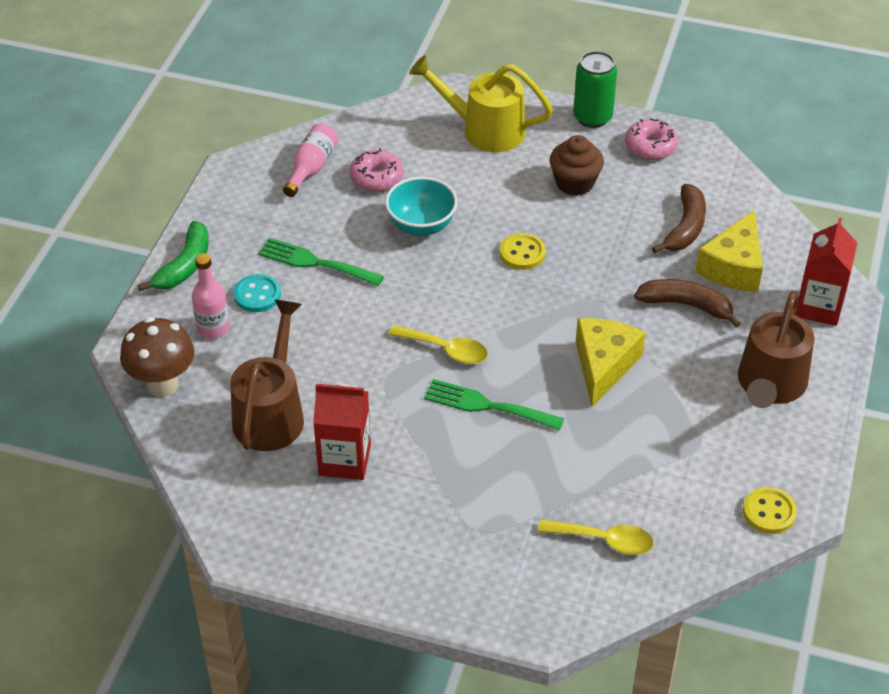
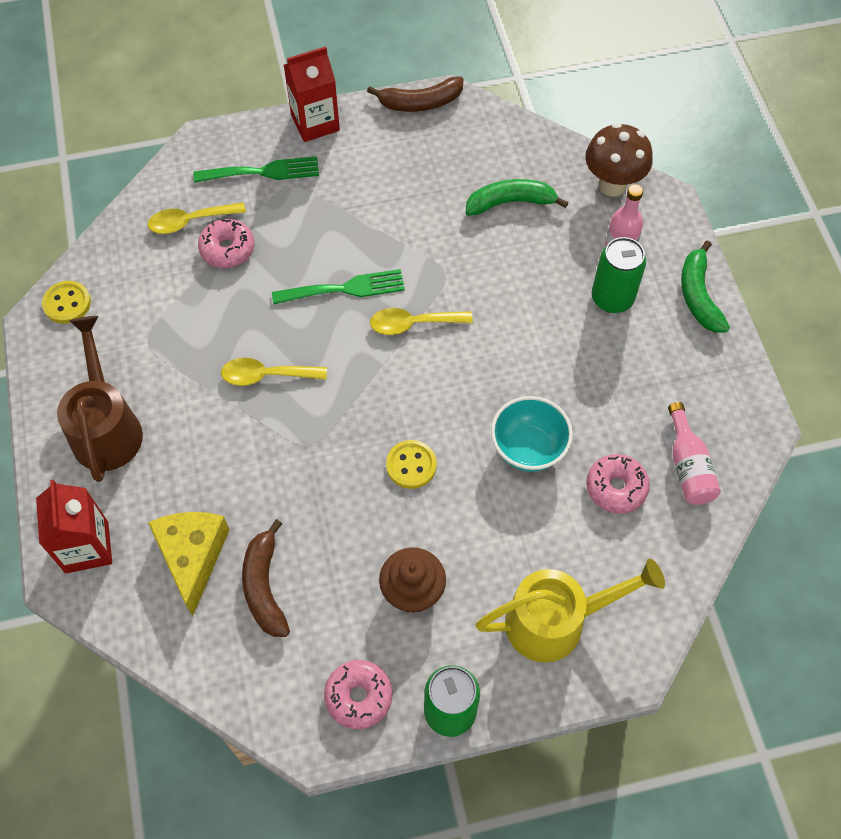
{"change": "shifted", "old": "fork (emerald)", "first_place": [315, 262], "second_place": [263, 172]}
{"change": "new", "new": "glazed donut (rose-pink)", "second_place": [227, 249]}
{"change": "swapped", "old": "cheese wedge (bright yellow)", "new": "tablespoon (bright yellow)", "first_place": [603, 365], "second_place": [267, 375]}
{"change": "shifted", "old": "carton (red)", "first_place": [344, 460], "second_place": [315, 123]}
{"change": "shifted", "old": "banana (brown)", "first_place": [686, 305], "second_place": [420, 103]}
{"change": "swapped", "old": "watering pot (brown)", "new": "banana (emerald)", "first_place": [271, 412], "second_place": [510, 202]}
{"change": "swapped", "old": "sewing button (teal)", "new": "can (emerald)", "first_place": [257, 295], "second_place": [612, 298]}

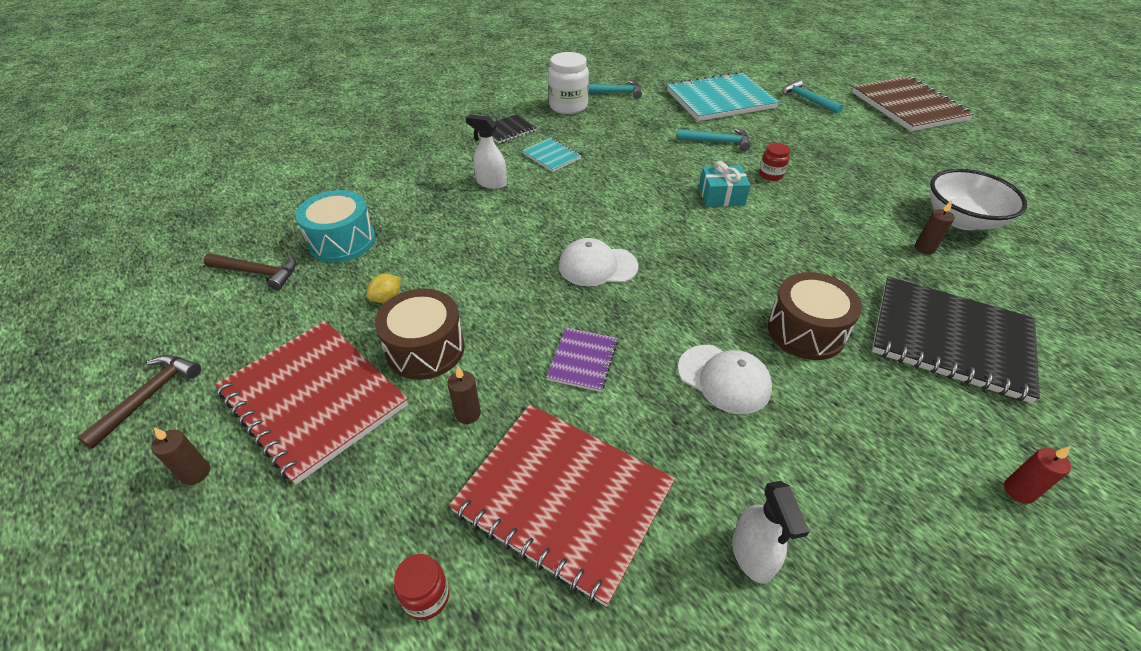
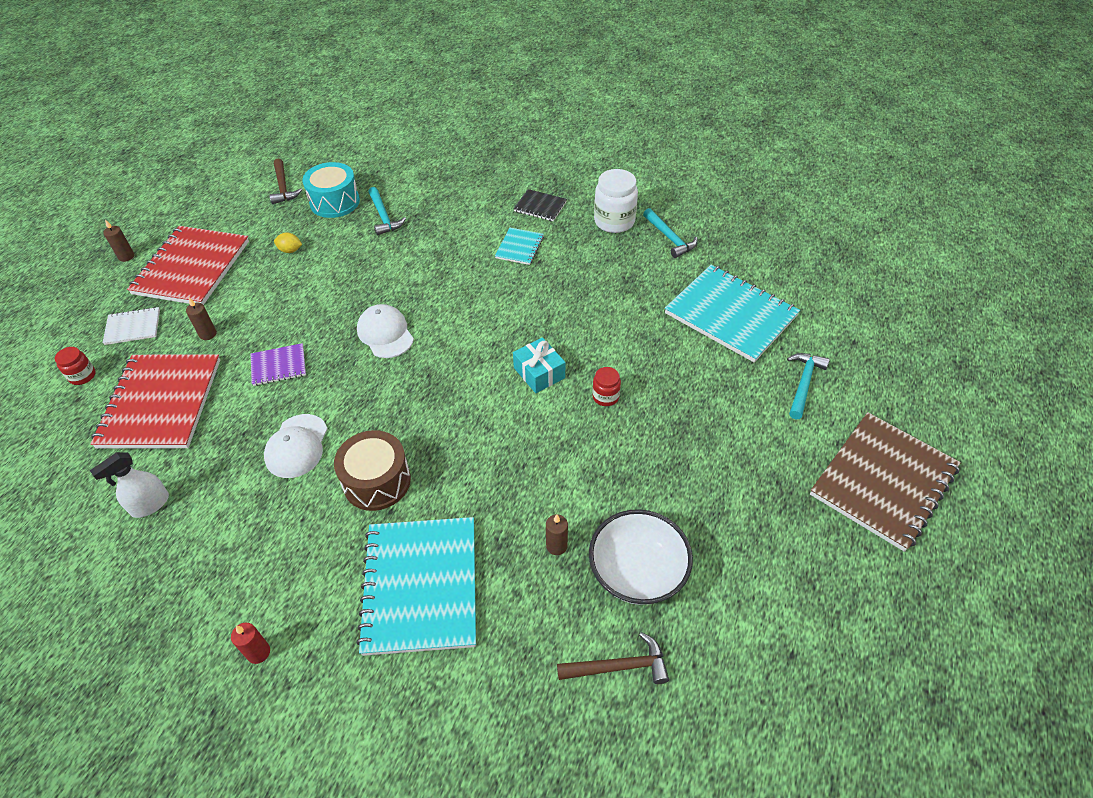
{"change": "new", "new": "exercise book (pure white)", "second_place": [133, 327]}
{"change": "repainted", "old": "exercise book (black)", "new": "exercise book (teal)", "first_place": [950, 339], "second_place": [421, 586]}
{"change": "shifted", "old": "carpenter's hammer (teal)", "first_place": [717, 142], "second_place": [384, 216]}
{"change": "shifted", "old": "carpenter's hammer (brown)", "first_place": [149, 396], "second_place": [618, 666]}
{"change": "gone", "old": "drum (brown)", "first_place": [425, 349]}
{"change": "gone", "old": "spray bottle (pure white)", "first_place": [491, 183]}

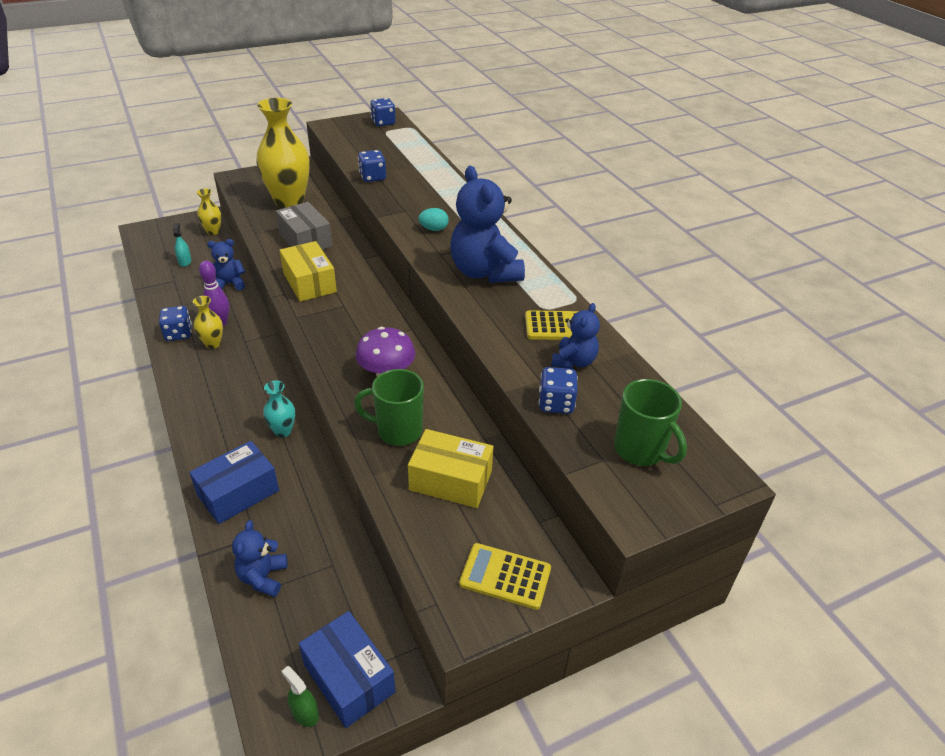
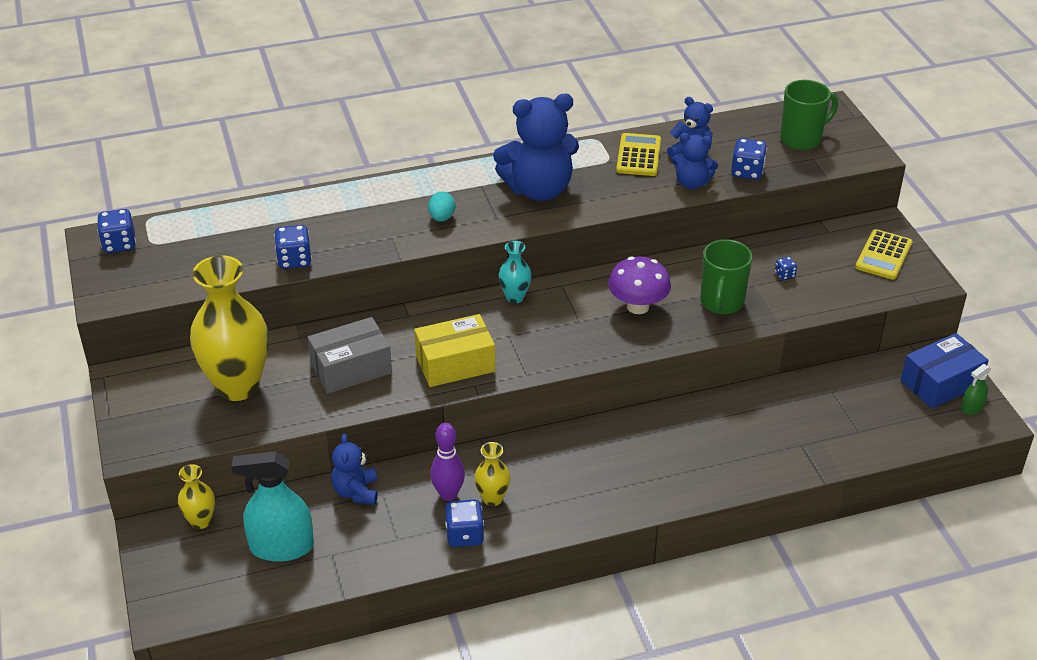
{"change": "scaled", "old": "spray bottle (teal)", "first_place": [185, 262], "second_place": [281, 547], "factor": 2.13}
{"change": "shifted", "old": "flower vase (teal)", "first_place": [283, 431], "second_place": [515, 297]}
{"change": "shifted", "old": "teddy (blue)", "first_place": [263, 577], "second_place": [692, 183]}
{"change": "swapped", "old": "box (bright yellow)", "new": "die (blue)", "first_place": [450, 480], "second_place": [784, 275]}
{"change": "gone", "old": "box (blue)", "first_place": [238, 493]}

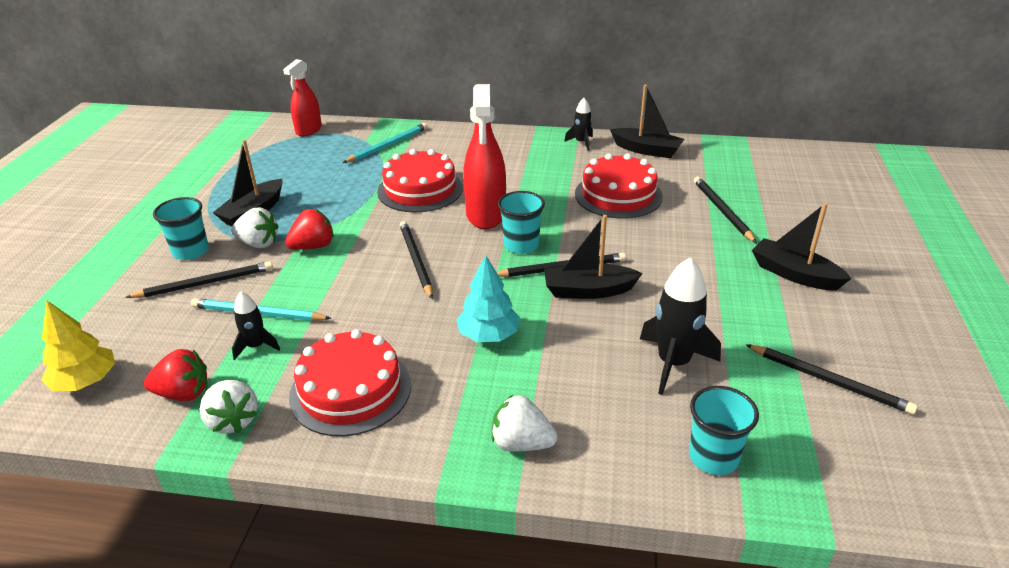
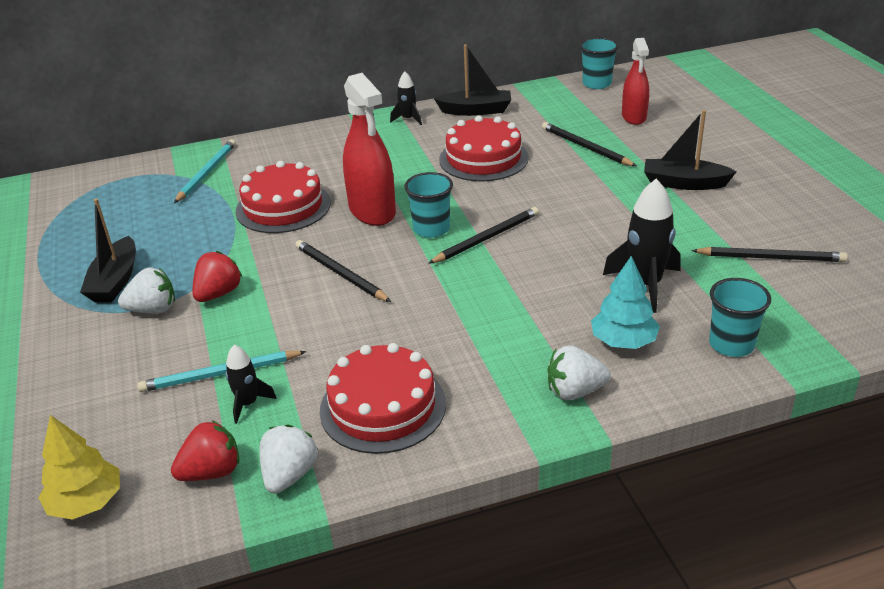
{"change": "rotated", "old": "toy strawberry (pure white)", "first_place": [233, 420], "second_place": [289, 475], "degrees": -105}
{"change": "shifted", "old": "cup (teal)", "first_place": [191, 251], "second_place": [597, 84]}
{"change": "shifted", "old": "tree (teal)", "first_place": [488, 335], "second_place": [623, 341]}
{"change": "shifted", "old": "spray bottle (red)", "first_place": [308, 130], "second_place": [634, 117]}
{"change": "gone", "old": "lead pencil (black)", "first_place": [205, 283]}
{"change": "gone", "old": "sailboat (black)", "first_place": [588, 291]}

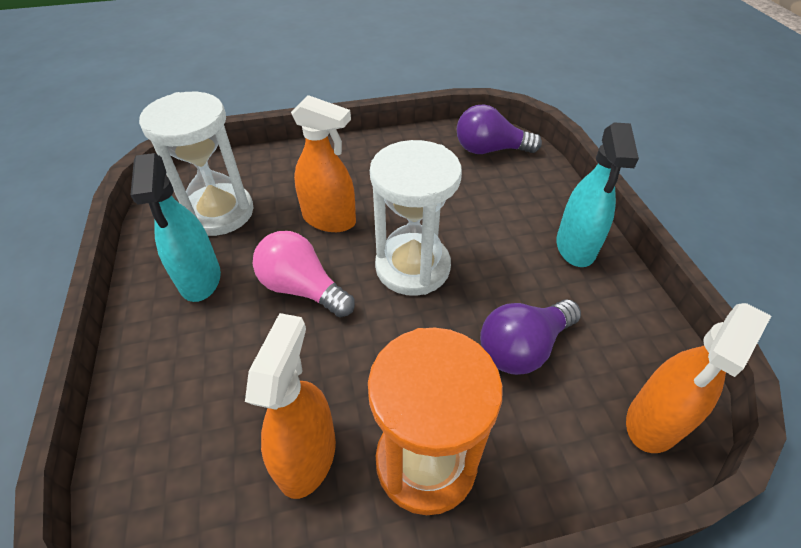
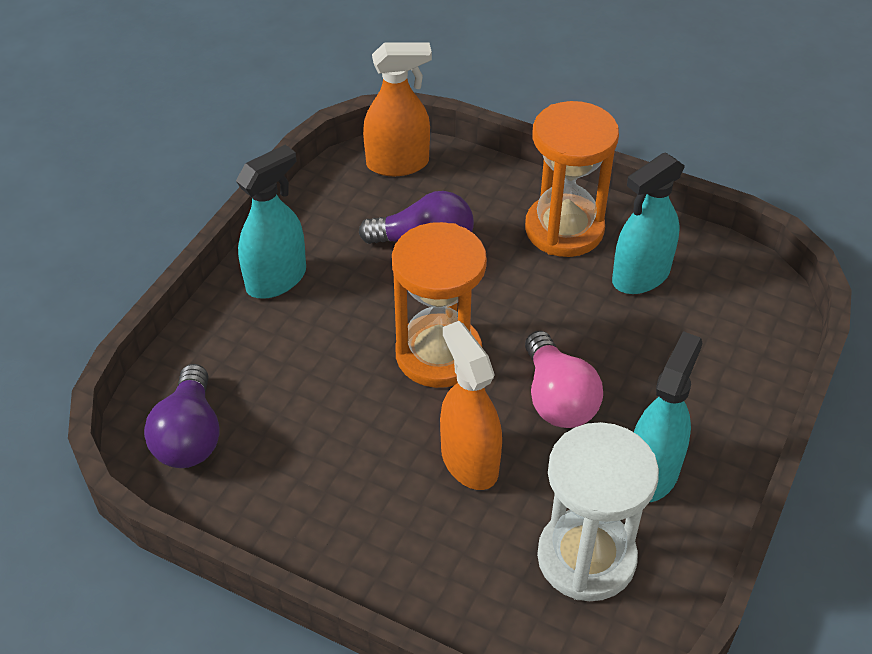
{"change": "rotated", "old": "lightbulb (royal purple)", "first_place": [490, 150], "second_place": [189, 436], "degrees": 45}
{"change": "repainted", "old": "sand timer (pure white)", "new": "sand timer (orange)", "first_place": [412, 267], "second_place": [438, 354]}
{"change": "repainted", "old": "spray bottle (orange)", "new": "spray bottle (teal)", "first_place": [307, 456], "second_place": [640, 276]}

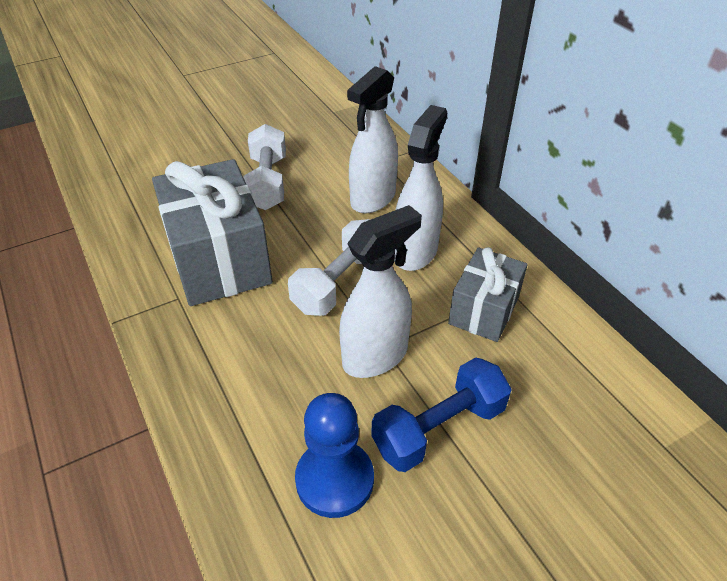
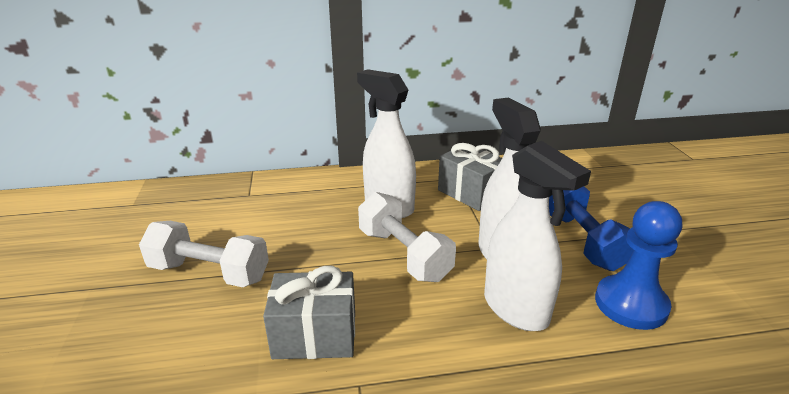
{"change": "scaled", "old": "wrapped gift (ash-grey)", "first_place": [219, 260], "second_place": [315, 335], "factor": 0.59}
{"change": "shifted", "old": "spray bottle (pure white)", "first_place": [372, 199], "second_place": [516, 309]}

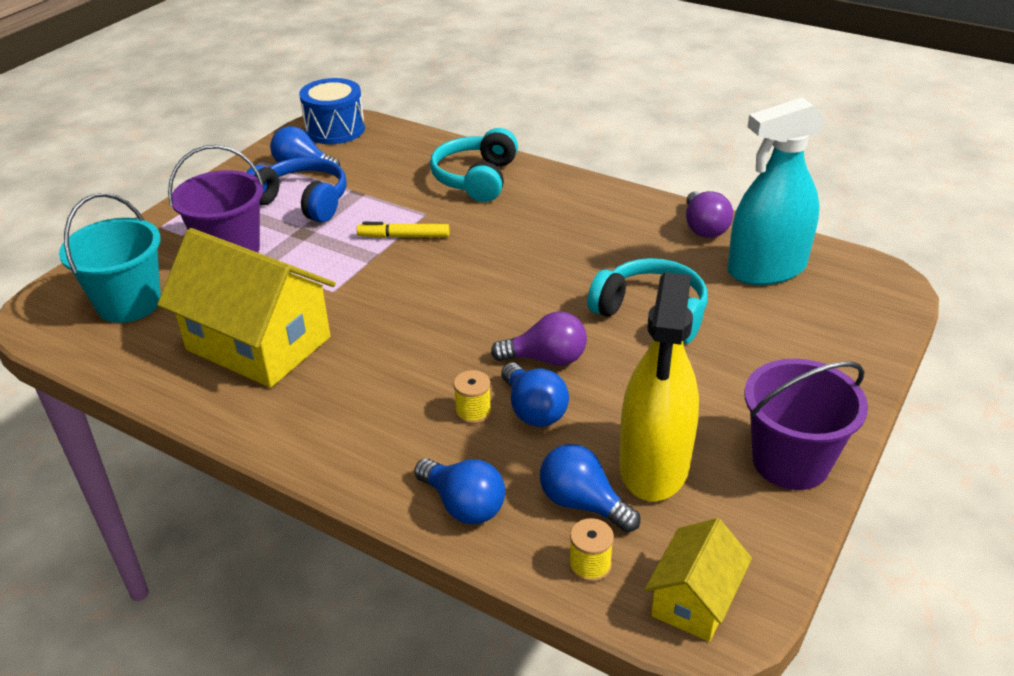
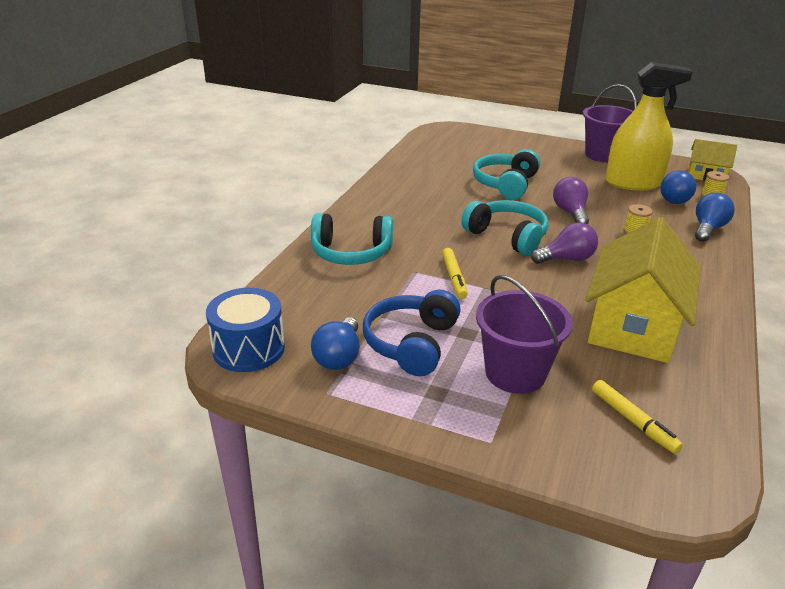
{"change": "new", "new": "headset (teal)", "second_place": [507, 236]}
{"change": "shifted", "old": "lightbulb (royal purple)", "first_place": [704, 228], "second_place": [566, 259]}
{"change": "swapped", "old": "sand bucket (teal)", "new": "felt pen (bright yellow)", "first_place": [129, 303], "second_place": [633, 421]}
{"change": "gone", "old": "lightbulb (blue)", "first_place": [533, 410]}
{"change": "gone", "old": "spray bottle (teal)", "first_place": [766, 269]}

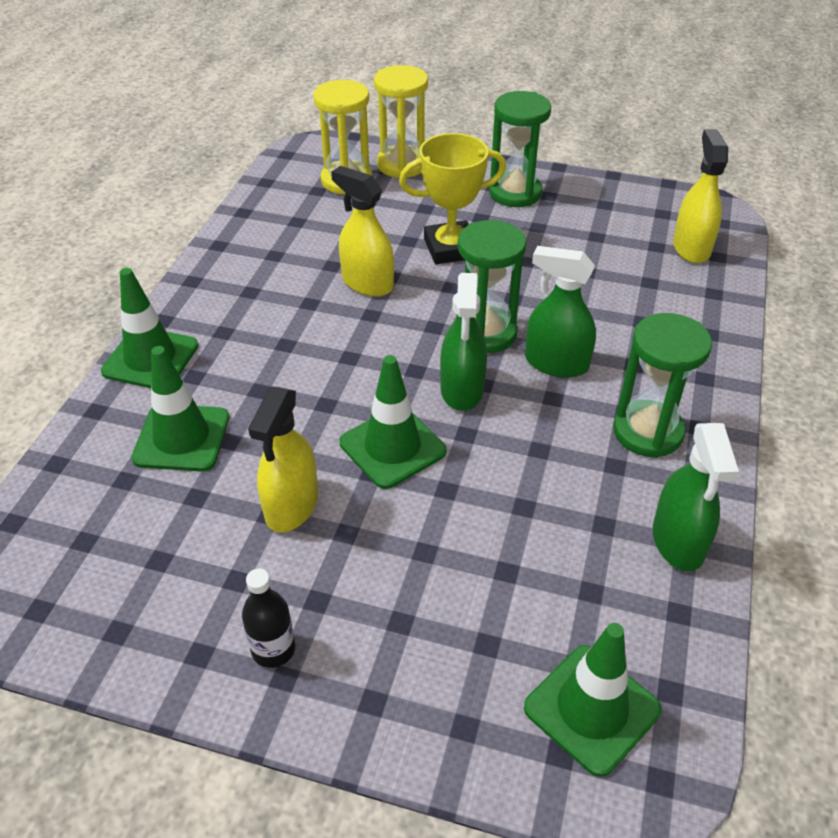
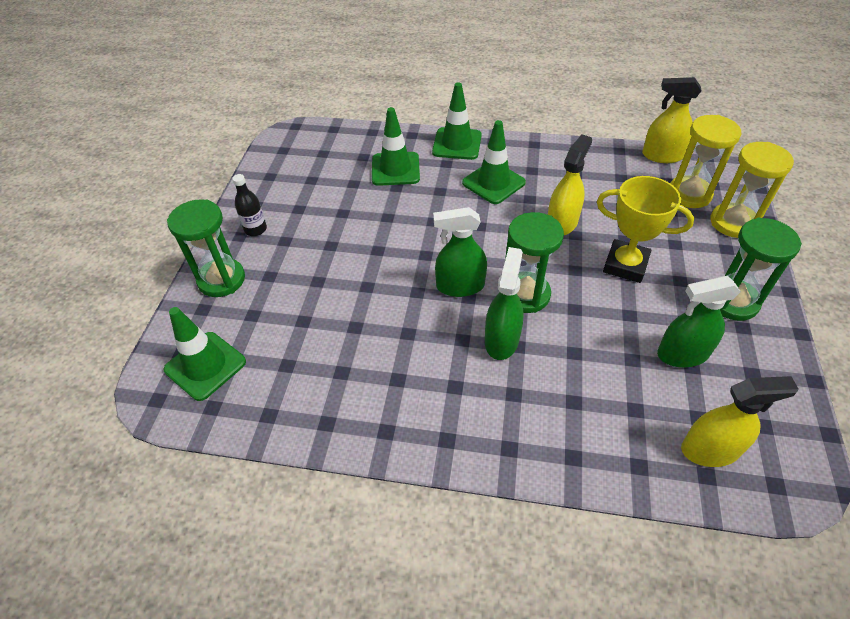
{"change": "shifted", "old": "sand timer (emerald)", "first_place": [647, 432], "second_place": [221, 280]}
{"change": "shifted", "old": "road cone (emerald)", "first_place": [392, 447], "second_place": [493, 183]}
{"change": "rotated", "old": "award cup (bright yellow)", "first_place": [450, 248], "second_place": [625, 265], "degrees": -45}
{"change": "shifted", "old": "spray bottle (bright yellow)", "first_place": [291, 505], "second_place": [662, 156]}
{"change": "shifted", "old": "spray bottle (emerald)", "first_place": [678, 541], "second_place": [682, 354]}

